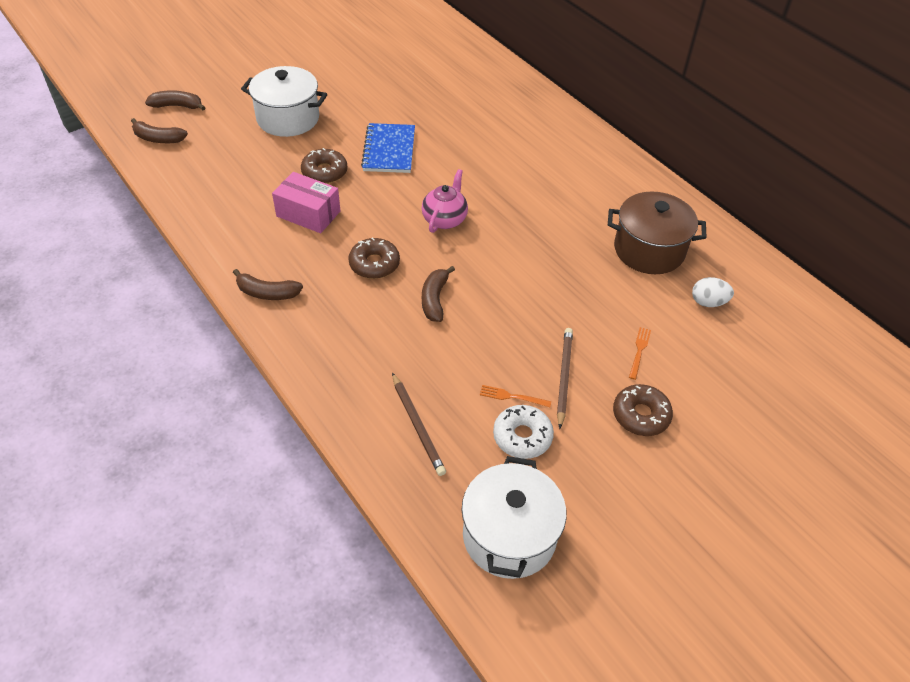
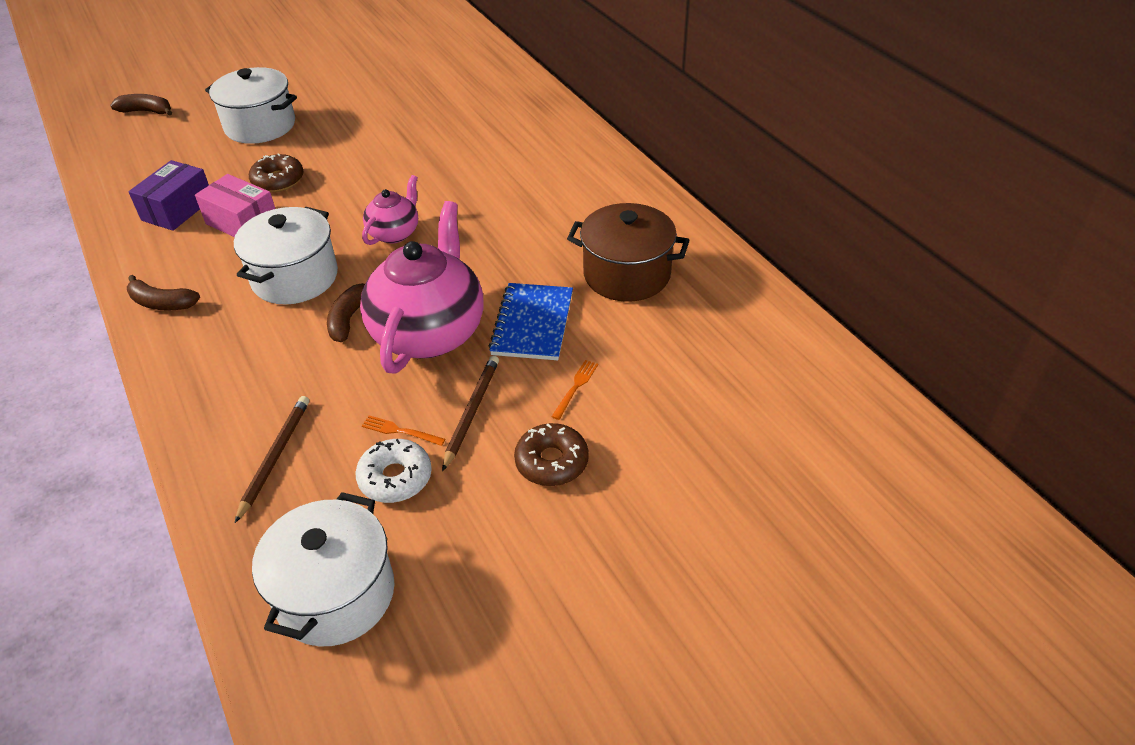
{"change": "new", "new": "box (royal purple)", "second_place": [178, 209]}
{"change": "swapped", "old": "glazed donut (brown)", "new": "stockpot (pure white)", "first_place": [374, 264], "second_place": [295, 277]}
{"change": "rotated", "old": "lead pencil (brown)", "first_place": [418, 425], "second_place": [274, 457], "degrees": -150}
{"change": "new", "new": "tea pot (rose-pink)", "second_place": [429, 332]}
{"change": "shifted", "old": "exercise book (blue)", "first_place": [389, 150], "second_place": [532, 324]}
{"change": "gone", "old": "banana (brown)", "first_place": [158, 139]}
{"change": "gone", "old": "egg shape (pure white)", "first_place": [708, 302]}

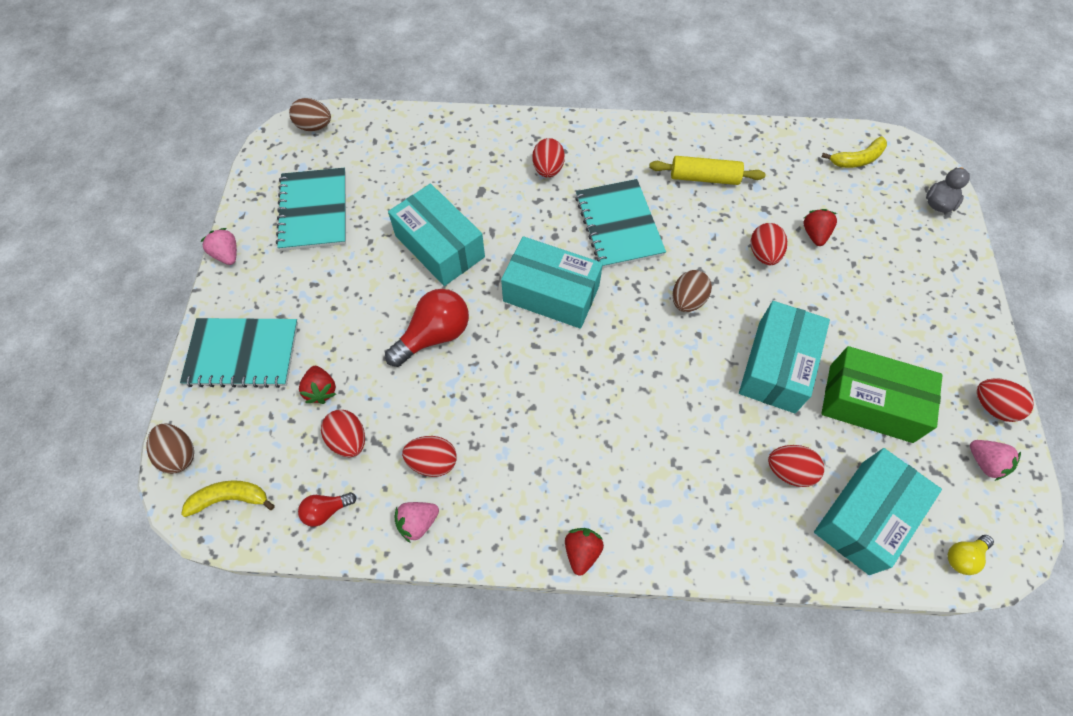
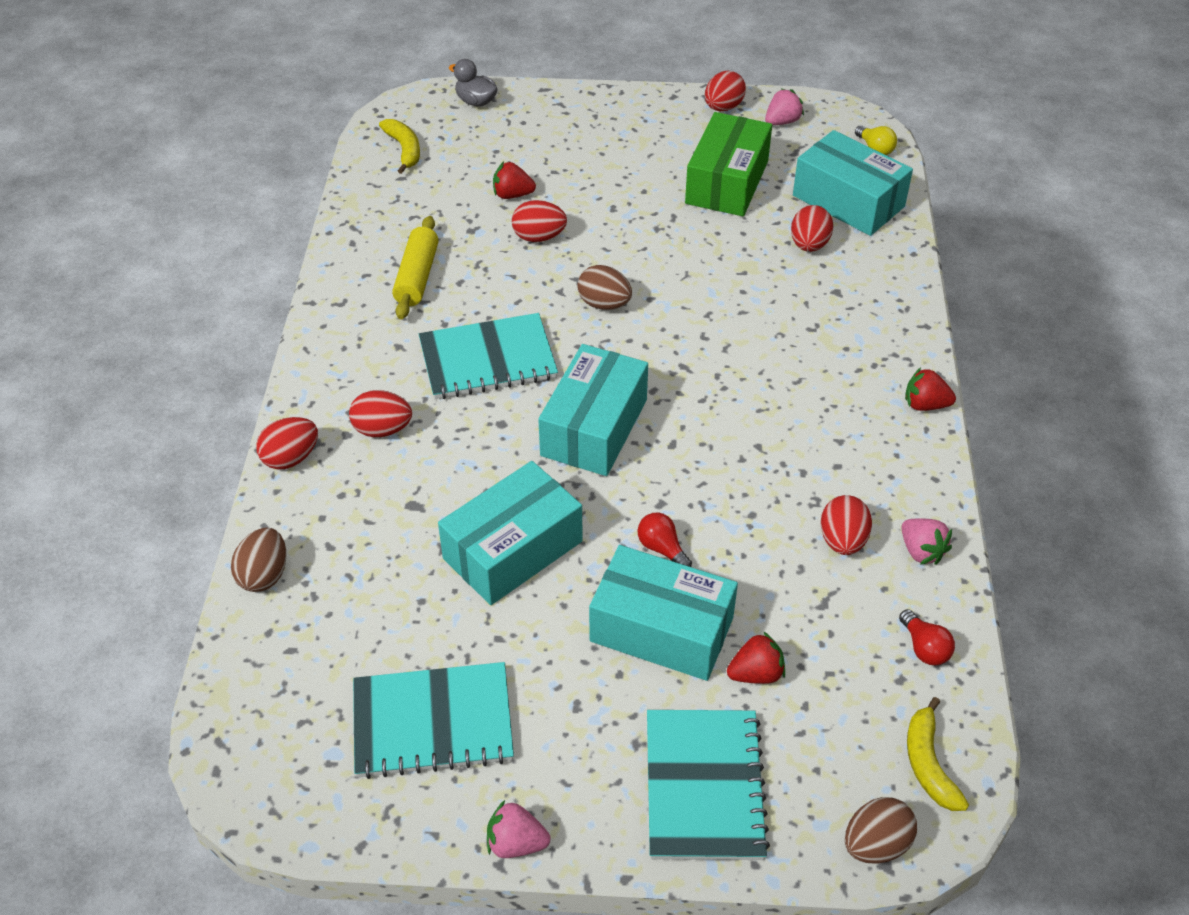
{"change": "shifted", "old": "egg shape (brown)", "first_place": [314, 126], "second_place": [264, 575]}
{"change": "shifted", "old": "egg shape (red)", "first_place": [348, 440], "second_place": [291, 458]}
{"change": "rotated", "old": "toy strawberry (rose-pink)", "first_place": [227, 254], "second_place": [516, 843], "degrees": 45}
{"change": "shifted", "old": "box (teal)", "first_place": [776, 366], "second_place": [661, 629]}
{"change": "scaled", "old": "lightbulb (red)", "first_place": [434, 335], "second_place": [662, 549], "factor": 0.52}

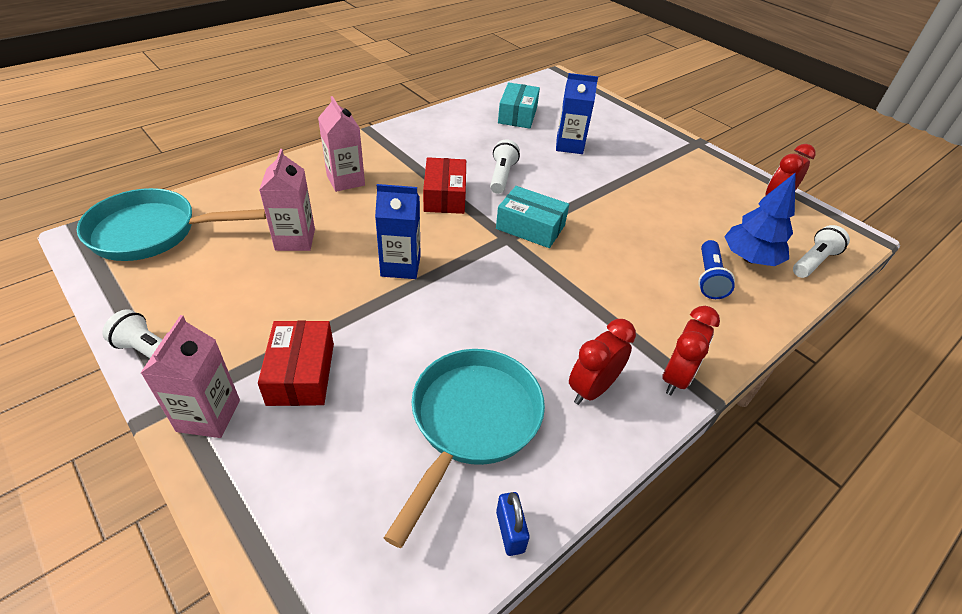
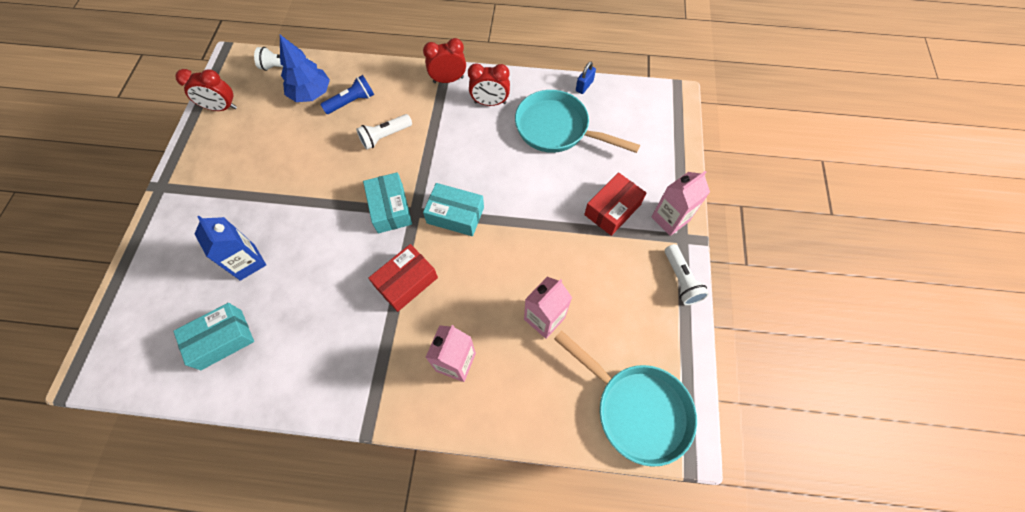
{"change": "shifted", "old": "torch (pure white)", "first_place": [502, 176], "second_place": [385, 136]}
{"change": "new", "new": "box (teal)", "second_place": [455, 215]}
{"change": "rotated", "old": "frying pan (teal)", "first_place": [471, 422], "second_place": [557, 129], "degrees": 45}
{"change": "gone", "old": "carton (blue)", "first_place": [400, 266]}

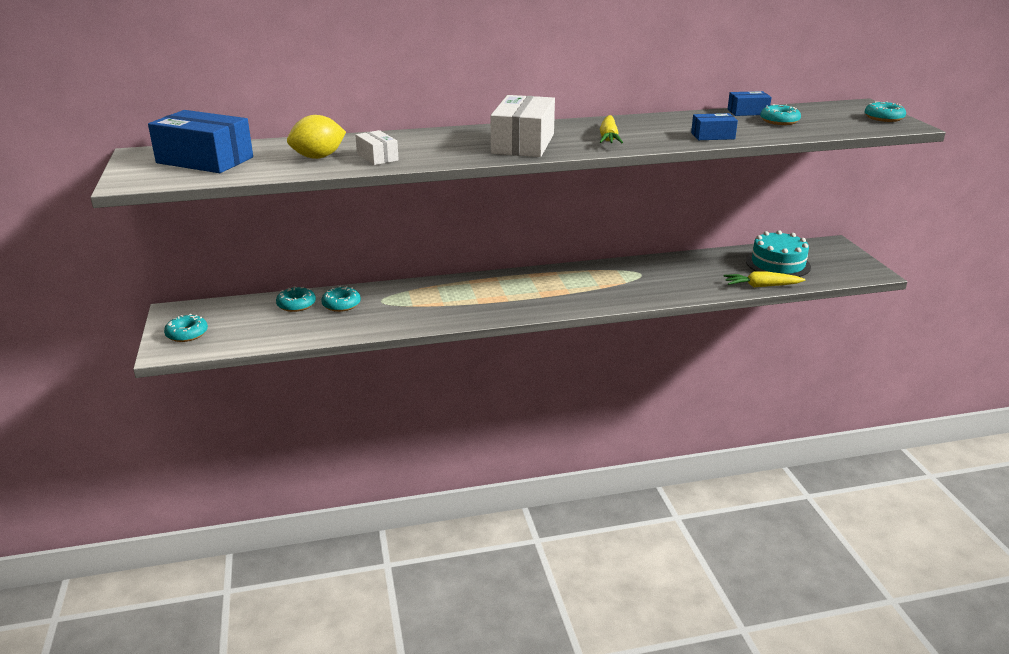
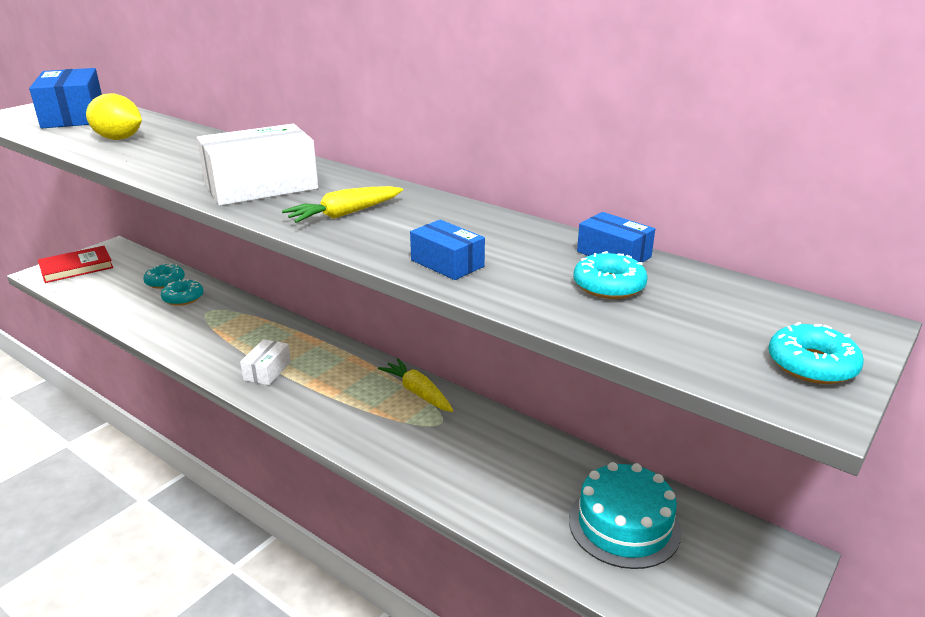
{"change": "swapped", "old": "glazed donut (teal)", "new": "hardback (red)", "first_place": [187, 334], "second_place": [76, 267]}
{"change": "shifted", "old": "box (pure white)", "first_place": [377, 157], "second_place": [267, 371]}
{"change": "shifted", "old": "root vegetable (bright yellow)", "first_place": [761, 286], "second_place": [417, 392]}

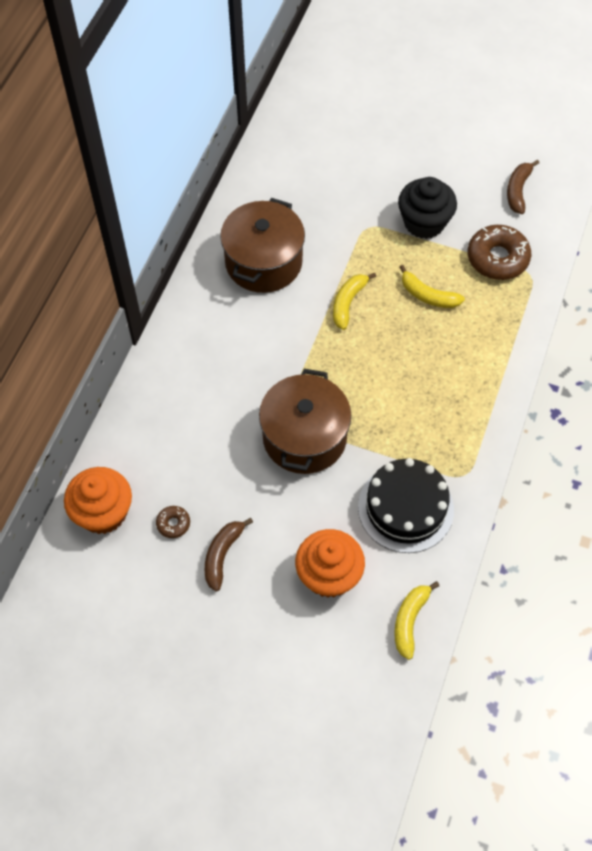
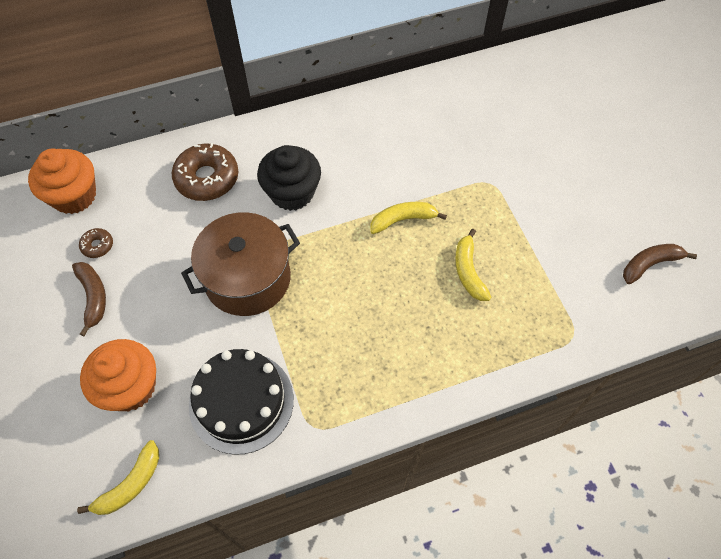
{"change": "rotated", "old": "banana (brown)", "first_place": [222, 555], "second_place": [93, 297], "degrees": 90}
{"change": "rotated", "old": "banana (bright yellow)", "first_place": [410, 621], "second_place": [130, 484], "degrees": 150}
{"change": "shifted", "old": "glazed donut (brown)", "first_place": [497, 258], "second_place": [207, 178]}
{"change": "shifted", "old": "cupcake (black)", "first_place": [424, 222], "second_place": [292, 192]}
{"change": "gone", "old": "stockpot (brown)", "first_place": [263, 262]}

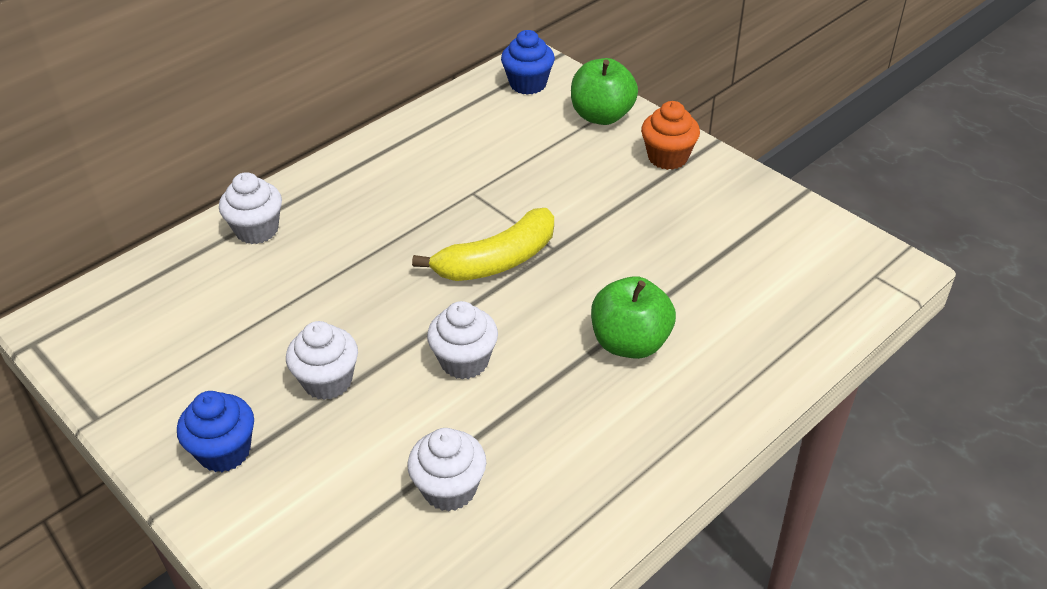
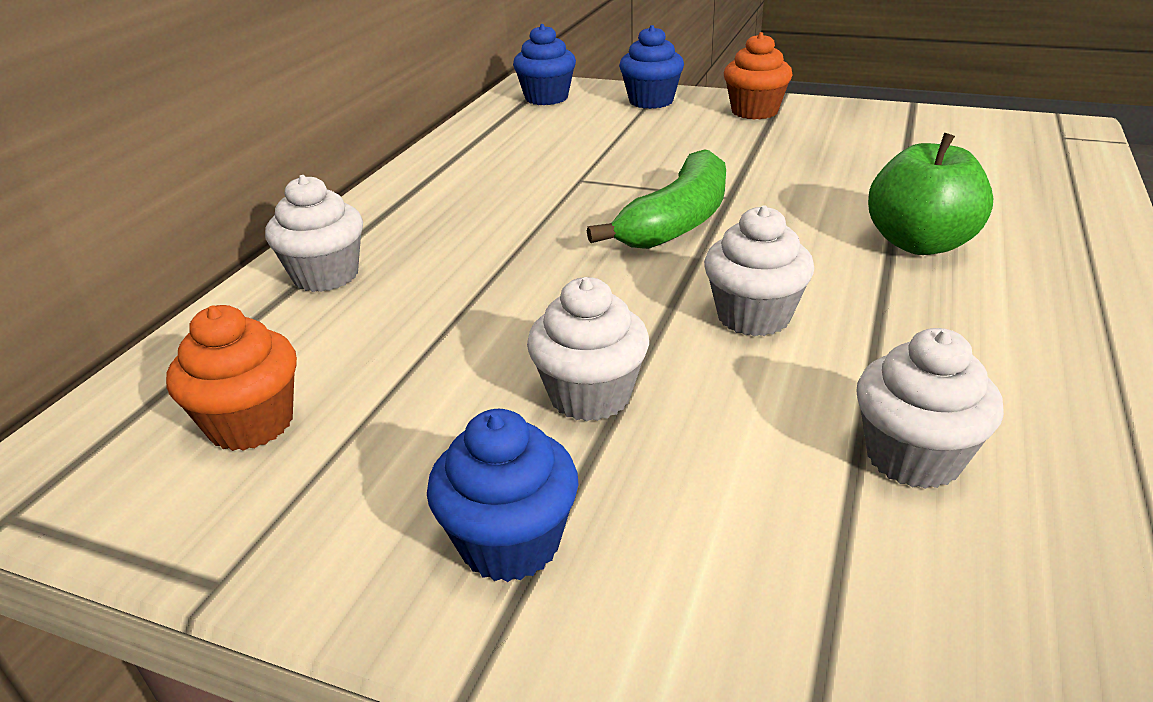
{"change": "new", "new": "cupcake (orange)", "second_place": [251, 423]}
{"change": "repainted", "old": "banana (bright yellow)", "new": "banana (emerald)", "first_place": [497, 261], "second_place": [677, 221]}
{"change": "swapped", "old": "toy apple (emerald)", "new": "cupcake (blue)", "first_place": [602, 116], "second_place": [651, 101]}

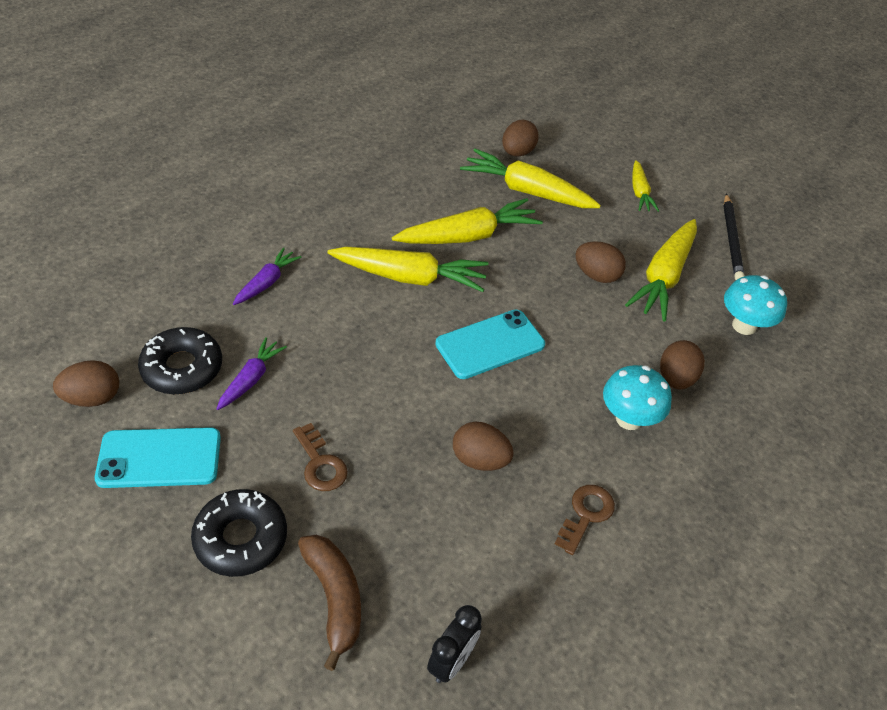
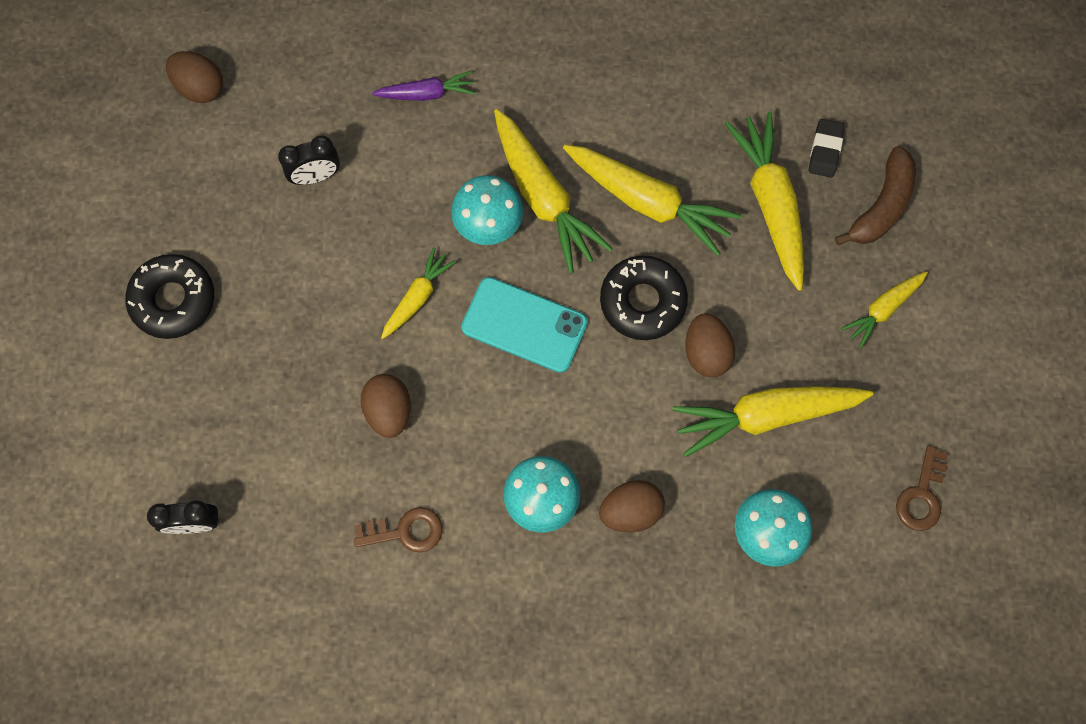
{"change": "swapped", "old": "root vegetable (royal purple)", "new": "clock (black)", "first_place": [251, 379], "second_place": [316, 176]}
{"change": "new", "new": "root vegetable (bright yellow)", "second_place": [417, 297]}
{"change": "new", "new": "mushroom (teal)", "second_place": [488, 225]}
{"change": "shifted", "old": "glazed donut (black)", "first_place": [182, 368], "second_place": [642, 301]}
{"change": "swapped", "old": "egg shape (brown)", "new": "eraser (black)", "first_place": [517, 152], "second_place": [825, 150]}
{"change": "shifted", "old": "banana (brown)", "first_place": [334, 598], "second_place": [881, 206]}
{"change": "shifted", "old": "key (brown)", "first_place": [320, 464], "second_place": [921, 495]}
{"change": "gone", "old": "mobile phone (teal)", "first_place": [159, 458]}
{"change": "gone", "old": "lead pencil (black)", "first_place": [731, 239]}

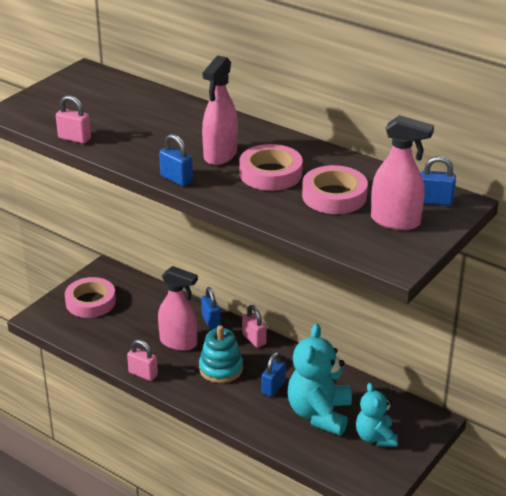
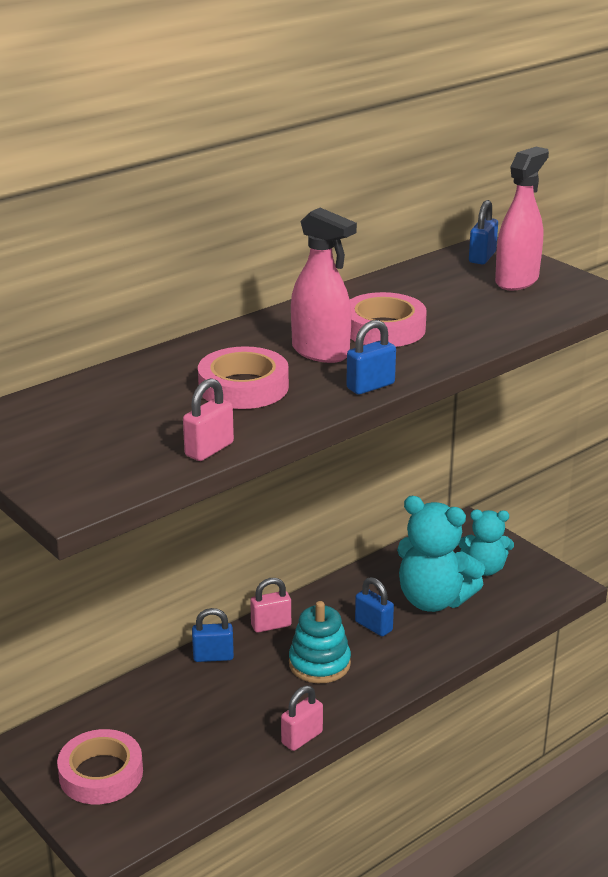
{"change": "shifted", "old": "tape (rose-pink)", "first_place": [334, 196], "second_place": [243, 387]}
{"change": "gone", "old": "spray bottle (rose-pink)", "first_place": [178, 342]}

